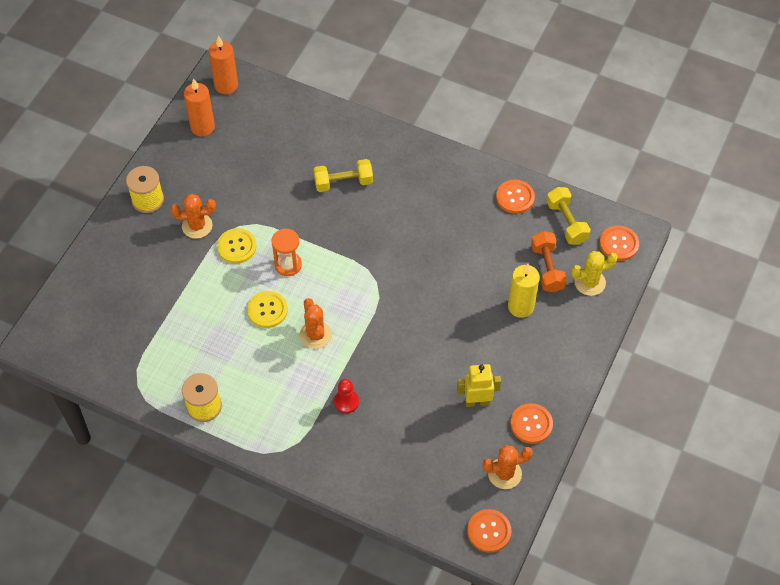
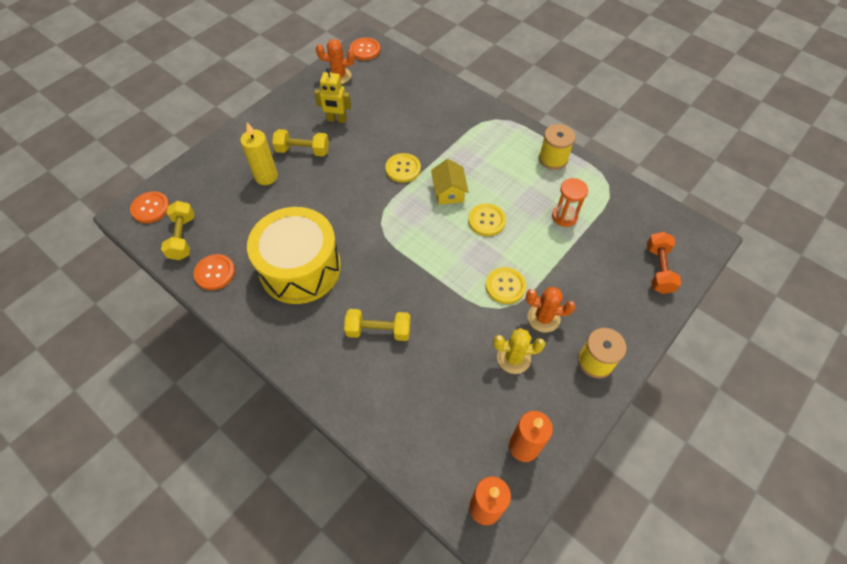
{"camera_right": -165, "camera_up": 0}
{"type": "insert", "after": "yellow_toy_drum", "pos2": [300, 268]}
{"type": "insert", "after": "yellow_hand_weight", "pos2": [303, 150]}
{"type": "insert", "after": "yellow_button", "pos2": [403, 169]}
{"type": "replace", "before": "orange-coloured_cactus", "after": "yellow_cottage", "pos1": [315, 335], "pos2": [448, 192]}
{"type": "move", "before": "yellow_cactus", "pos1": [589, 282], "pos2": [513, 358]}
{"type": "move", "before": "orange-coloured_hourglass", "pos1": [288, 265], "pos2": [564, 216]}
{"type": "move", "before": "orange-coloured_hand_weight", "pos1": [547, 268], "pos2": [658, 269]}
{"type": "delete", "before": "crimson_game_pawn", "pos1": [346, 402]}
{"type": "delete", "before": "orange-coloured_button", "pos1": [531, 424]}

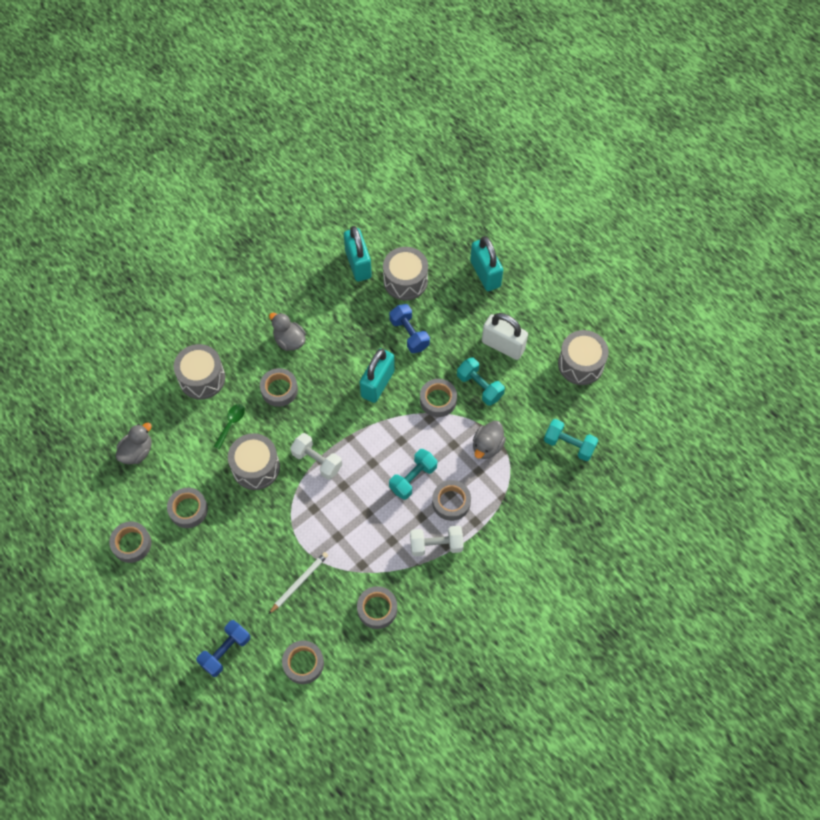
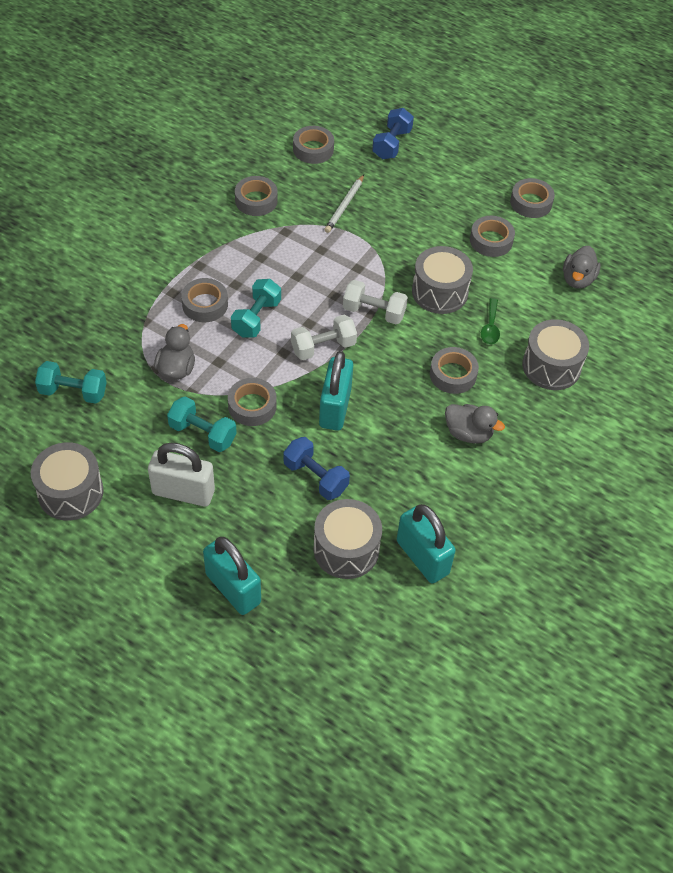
{"camera_right": 160, "camera_up": -10}
{"type": "move", "before": "white_hand_weight", "pos1": [436, 545], "pos2": [323, 347]}

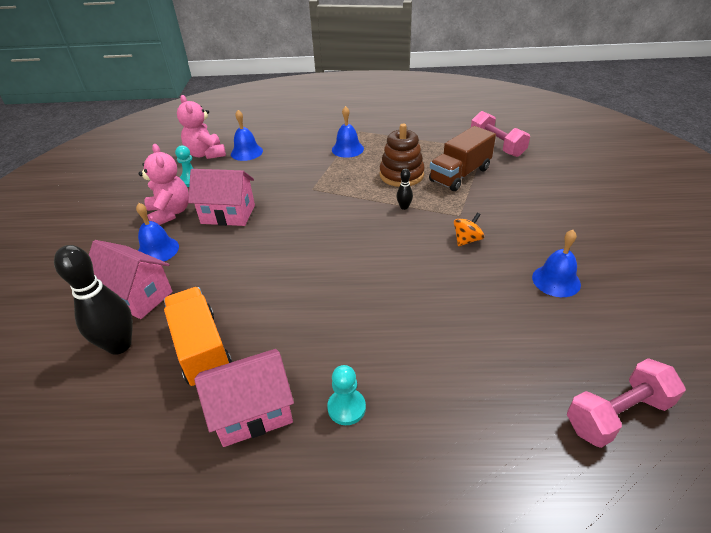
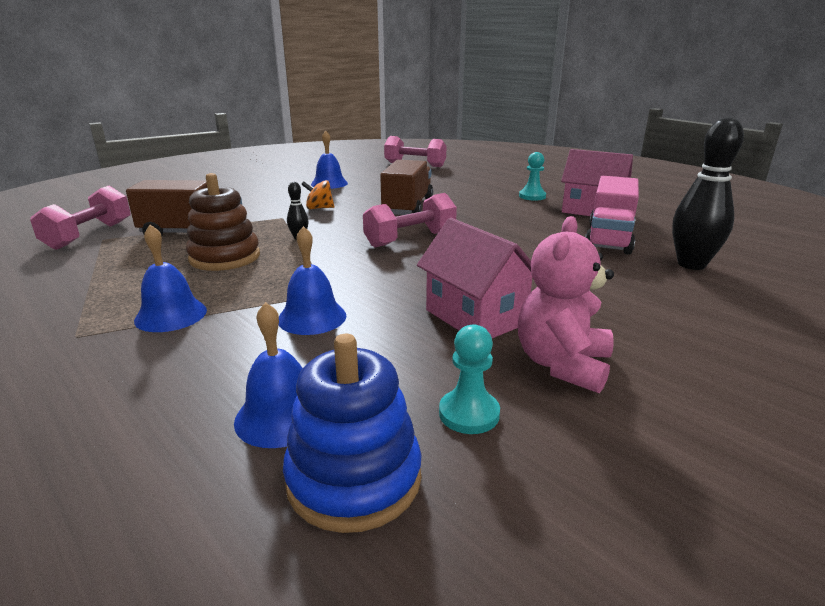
{"camera_right": -135, "camera_up": -15}
{"type": "move", "before": "cobalt_school_bell", "pos1": [158, 250], "pos2": [312, 317]}
{"type": "replace", "before": "rose-pink_teddy_bear", "after": "cobalt_ring_stacker", "pos1": [206, 154], "pos2": [354, 478]}
{"type": "insert", "after": "rose-pink_hand_weight", "pos2": [410, 239]}
{"type": "insert", "after": "brown_toy_truck", "pos2": [408, 207]}
{"type": "recolor", "before": "orange-coloured_toy_truck", "after": "rose-pink_toy_truck", "pos1": [201, 349], "pos2": [609, 238]}
{"type": "delete", "before": "rose-pink_cottage", "pos1": [137, 296]}

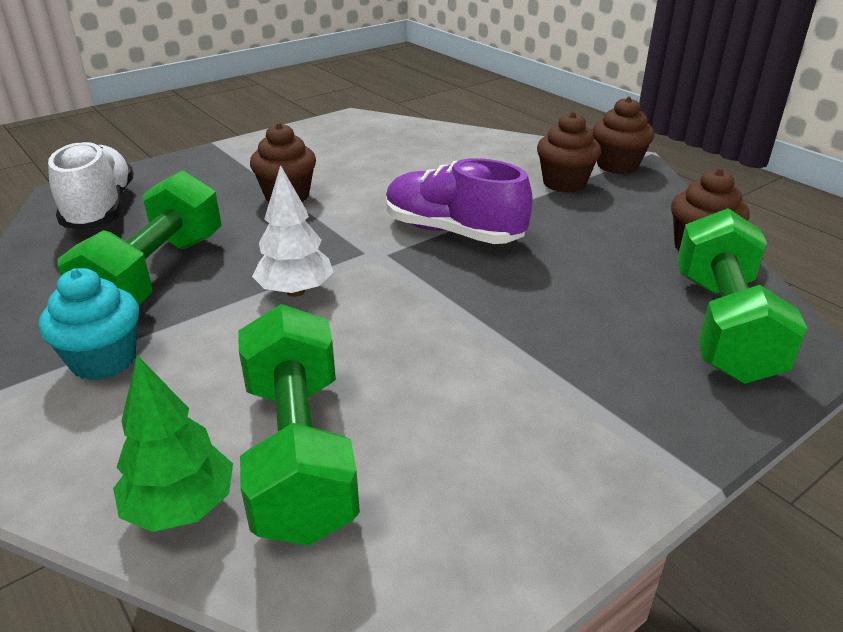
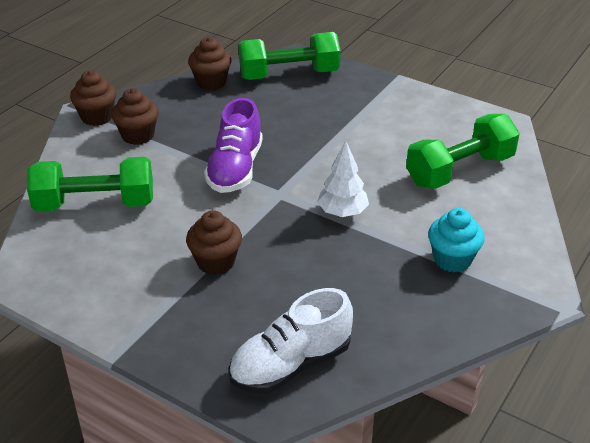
{"camera_right": -110, "camera_up": 5}
{"type": "move", "before": "green_hand_weight", "pos1": [155, 275], "pos2": [95, 204]}
{"type": "delete", "before": "green_toy_tree", "pos1": [181, 507]}

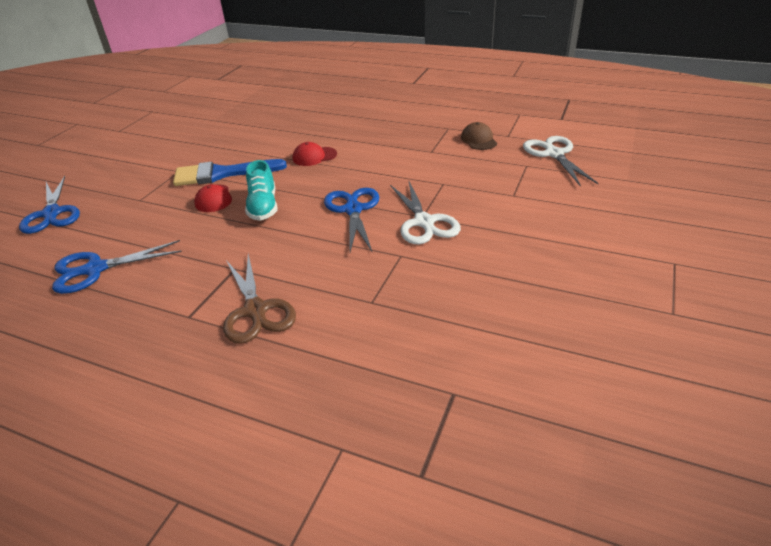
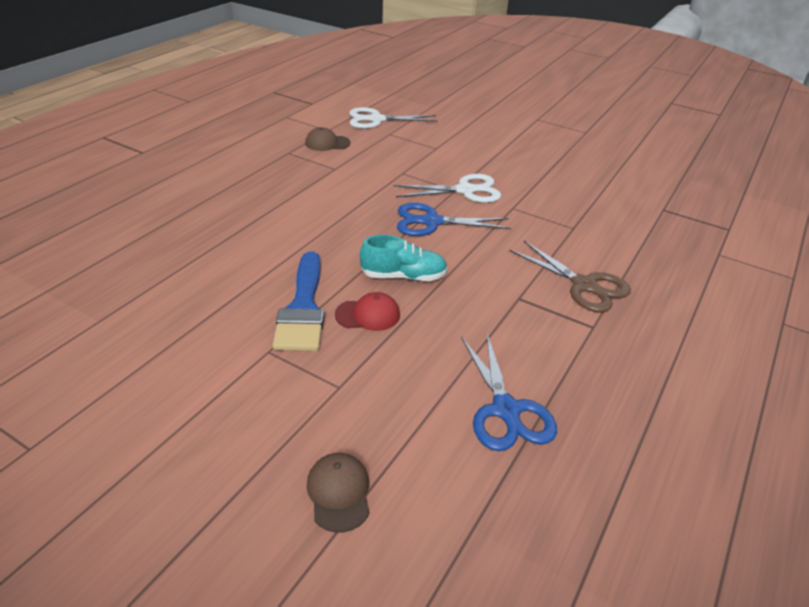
{"camera_right": -85, "camera_up": 0}
{"type": "replace", "before": "cobalt_scissors", "after": "brown_peaked_cap", "pos1": [52, 213], "pos2": [339, 493]}
{"type": "rotate", "before": "brown_scissors", "pos1": [256, 310], "pos2": [584, 285], "turn": 60}
{"type": "delete", "before": "crimson_peaked_cap", "pos1": [314, 156]}

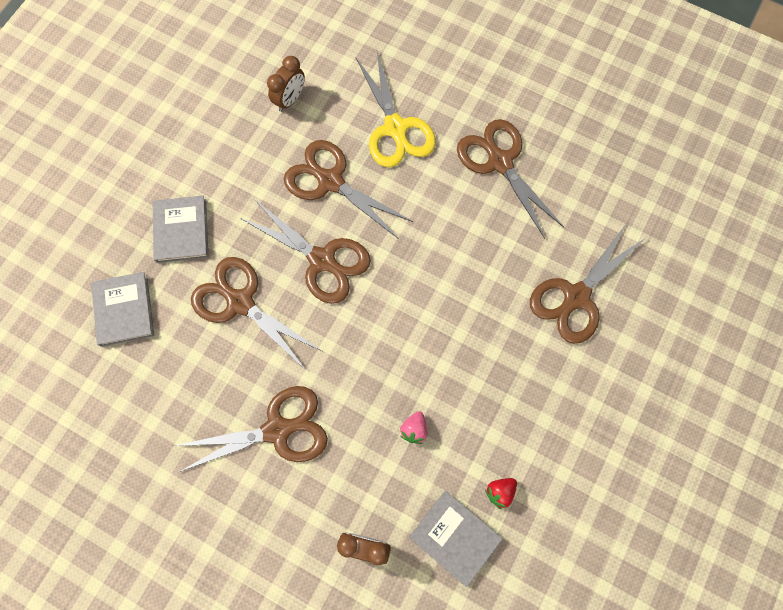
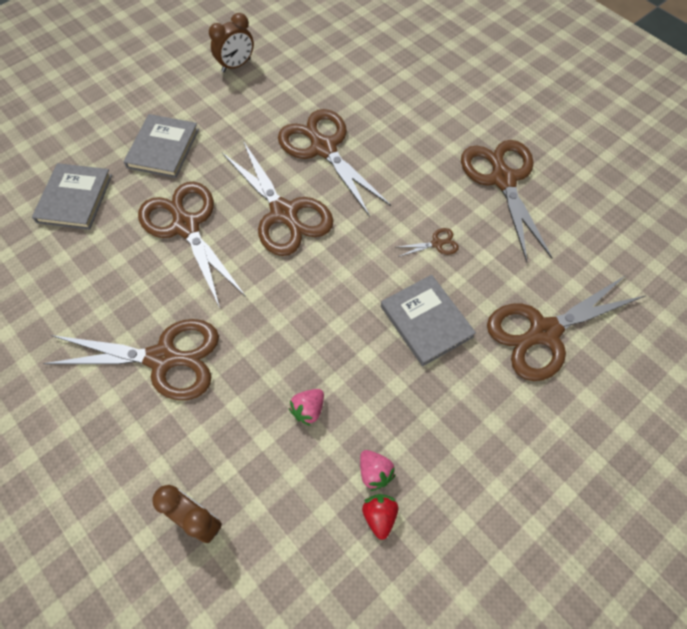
{"camera_right": 20, "camera_up": -10}
{"type": "move", "before": "brown_clock", "pos1": [290, 100], "pos2": [236, 65]}
{"type": "insert", "after": "rose-pink_toy_strawberry", "pos2": [374, 472]}
{"type": "rotate", "before": "crimson_toy_strawberry", "pos1": [500, 492], "pos2": [379, 516], "turn": 105}
{"type": "move", "before": "grey_hardback", "pos1": [455, 537], "pos2": [426, 321]}
{"type": "insert", "after": "brown_scissors", "pos2": [437, 244]}
{"type": "delete", "before": "yellow_scissors", "pos1": [395, 128]}

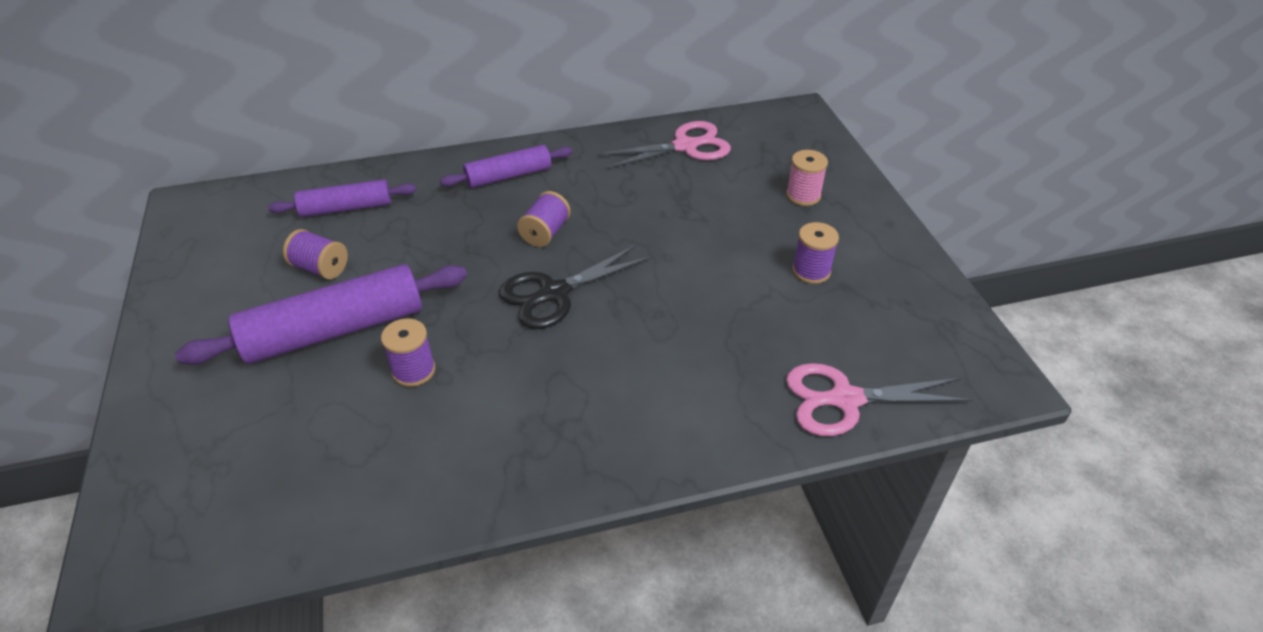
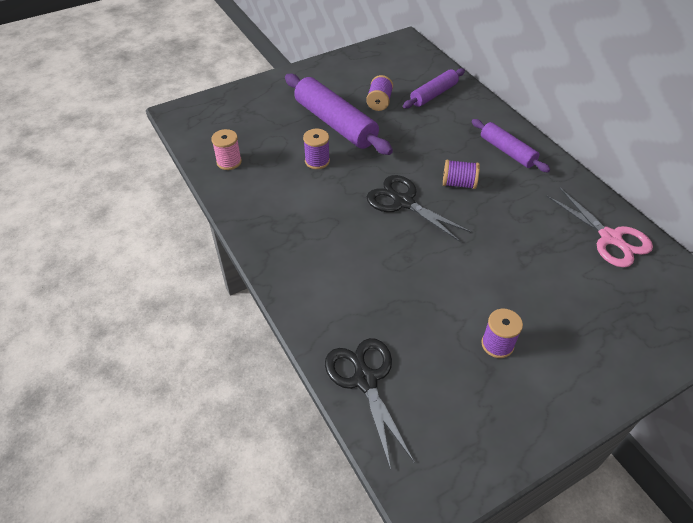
{"camera_right": 75, "camera_up": 5}
{"type": "move", "before": "rose-pink_bobbin", "pos1": [803, 195], "pos2": [229, 162]}
{"type": "recolor", "before": "rose-pink_scissors", "after": "jet-black_scissors", "pos1": [844, 400], "pos2": [365, 379]}
{"type": "rotate", "before": "purple_rolling_pin", "pos1": [346, 208], "pos2": [434, 94], "turn": 75}

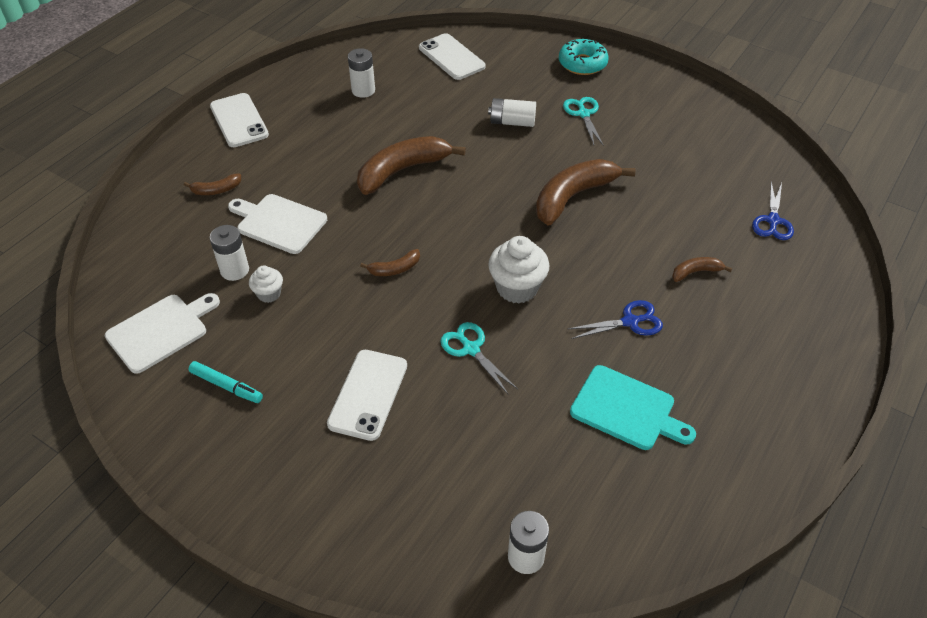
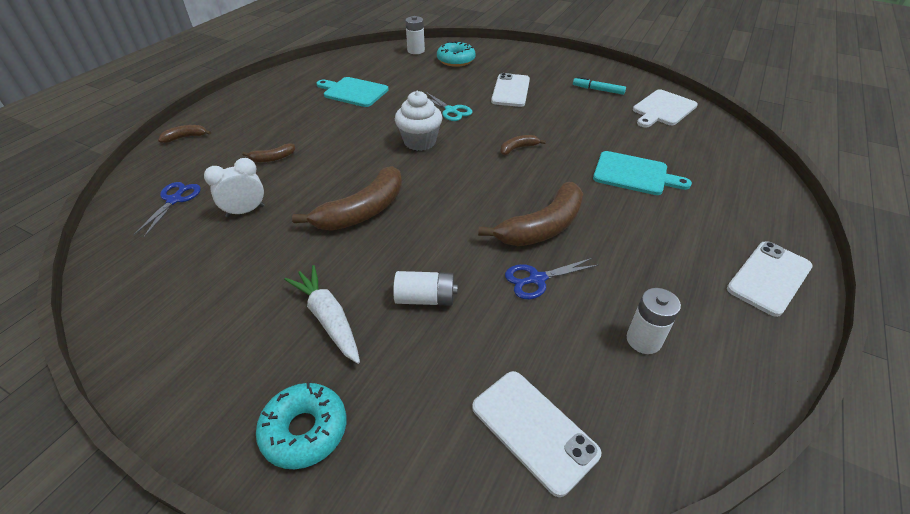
{"camera_right": 175, "camera_up": -5}
{"type": "move", "before": "brown_banana_fruit", "pos1": [216, 190], "pos2": [185, 137]}
{"type": "insert", "after": "white_clock", "pos2": [245, 211]}
{"type": "replace", "before": "turquoise_scissors", "after": "white_carrot", "pos1": [583, 114], "pos2": [328, 318]}
{"type": "insert", "after": "turquoise_donut", "pos2": [456, 60]}
{"type": "move", "before": "cobalt_scissors", "pos1": [630, 322], "pos2": [537, 279]}
{"type": "recolor", "before": "white_bread_board", "after": "turquoise_bread_board", "pos1": [279, 223], "pos2": [634, 174]}
{"type": "rotate", "before": "white_smartphone", "pos1": [239, 120], "pos2": [769, 278], "turn": 75}
{"type": "delete", "before": "white_AA_battery", "pos1": [234, 270]}
{"type": "delete", "before": "white_muffin", "pos1": [269, 294]}

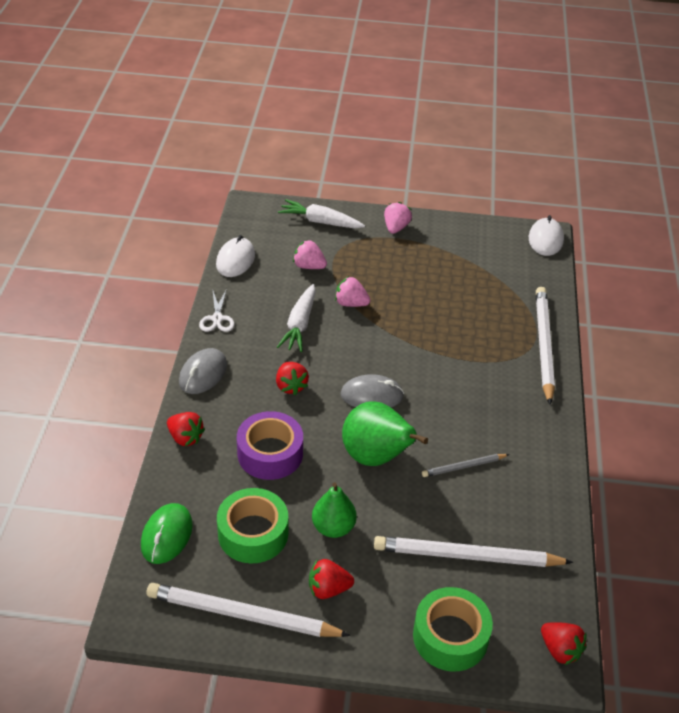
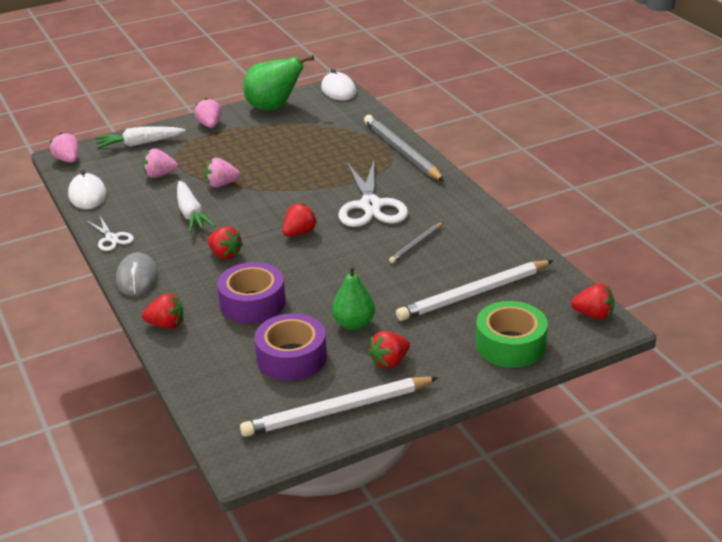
{"camera_right": -30, "camera_up": -10}
{"type": "insert", "after": "rose-pink_toy_strawberry", "pos2": [68, 160]}
{"type": "move", "before": "green_pear", "pos1": [376, 457], "pos2": [274, 108]}
{"type": "recolor", "before": "green_roll_of_tape", "after": "purple_roll_of_tape", "pos1": [253, 533], "pos2": [291, 357]}
{"type": "replace", "before": "grey_mouse", "after": "crimson_toy_strawberry", "pos1": [372, 395], "pos2": [299, 233]}
{"type": "insert", "after": "white_scissors", "pos2": [370, 206]}
{"type": "recolor", "before": "white_pencil", "after": "grey_pencil", "pos1": [544, 346], "pos2": [402, 151]}
{"type": "delete", "before": "green_mouse", "pos1": [167, 535]}

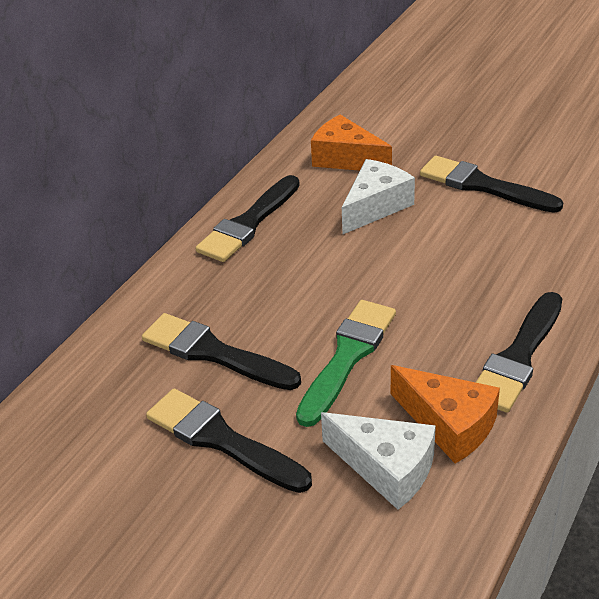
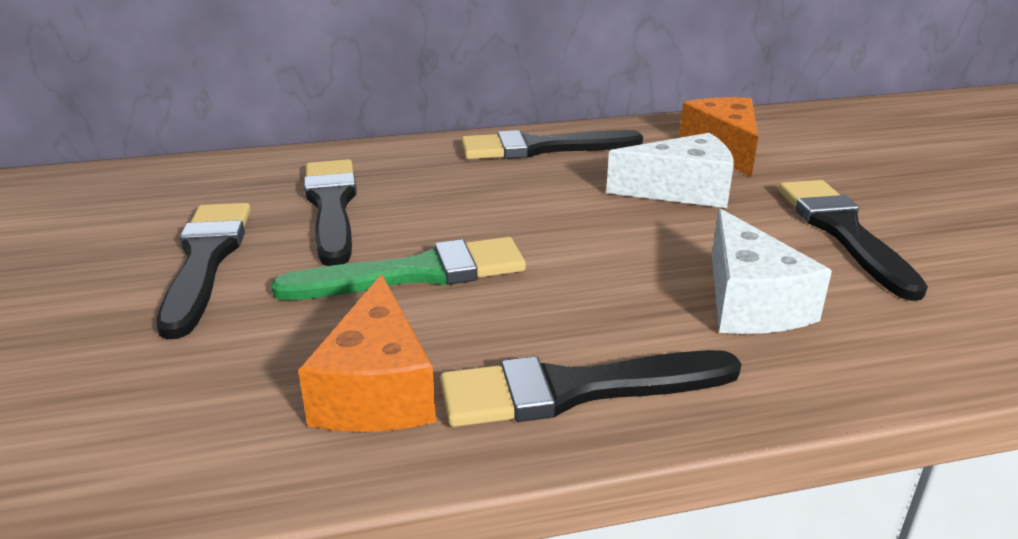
{"camera_right": 45, "camera_up": -10}
{"type": "move", "before": "white_cheese_wedge", "pos1": [386, 468], "pos2": [750, 302]}

